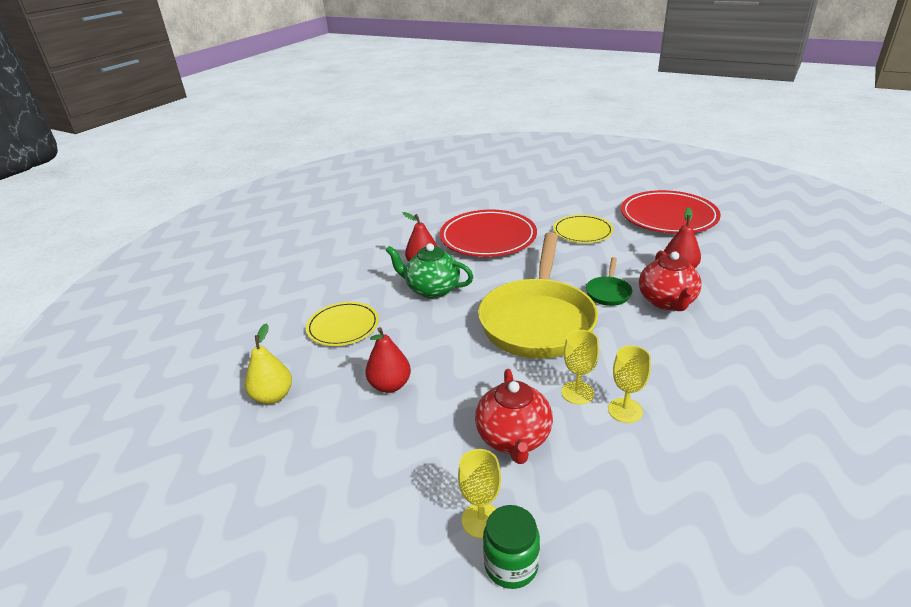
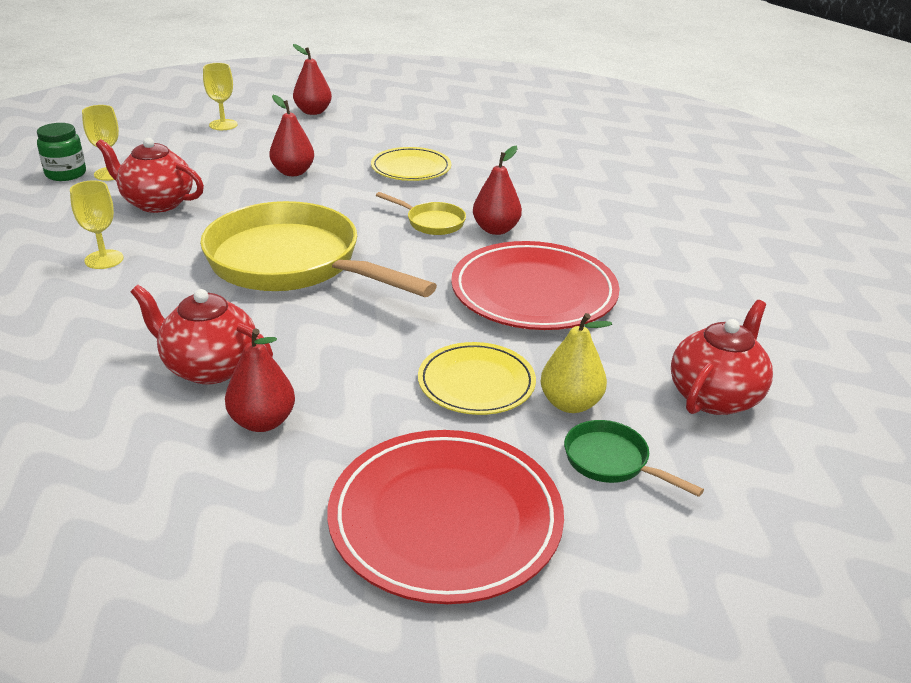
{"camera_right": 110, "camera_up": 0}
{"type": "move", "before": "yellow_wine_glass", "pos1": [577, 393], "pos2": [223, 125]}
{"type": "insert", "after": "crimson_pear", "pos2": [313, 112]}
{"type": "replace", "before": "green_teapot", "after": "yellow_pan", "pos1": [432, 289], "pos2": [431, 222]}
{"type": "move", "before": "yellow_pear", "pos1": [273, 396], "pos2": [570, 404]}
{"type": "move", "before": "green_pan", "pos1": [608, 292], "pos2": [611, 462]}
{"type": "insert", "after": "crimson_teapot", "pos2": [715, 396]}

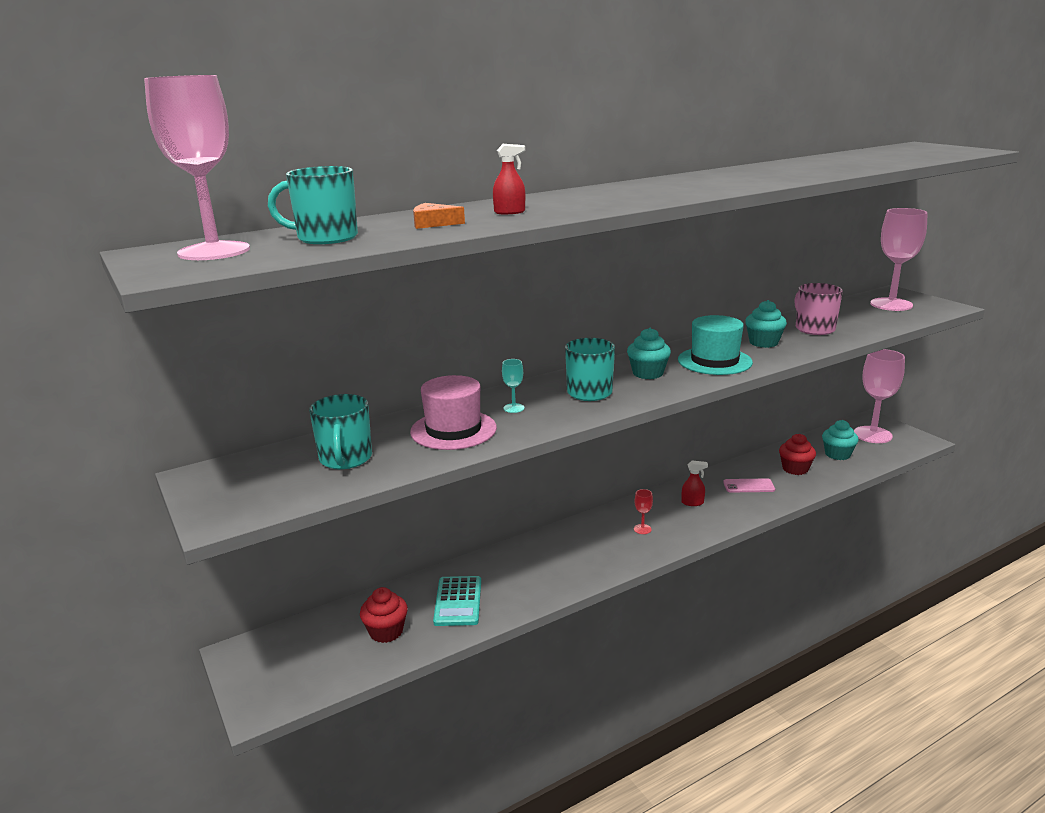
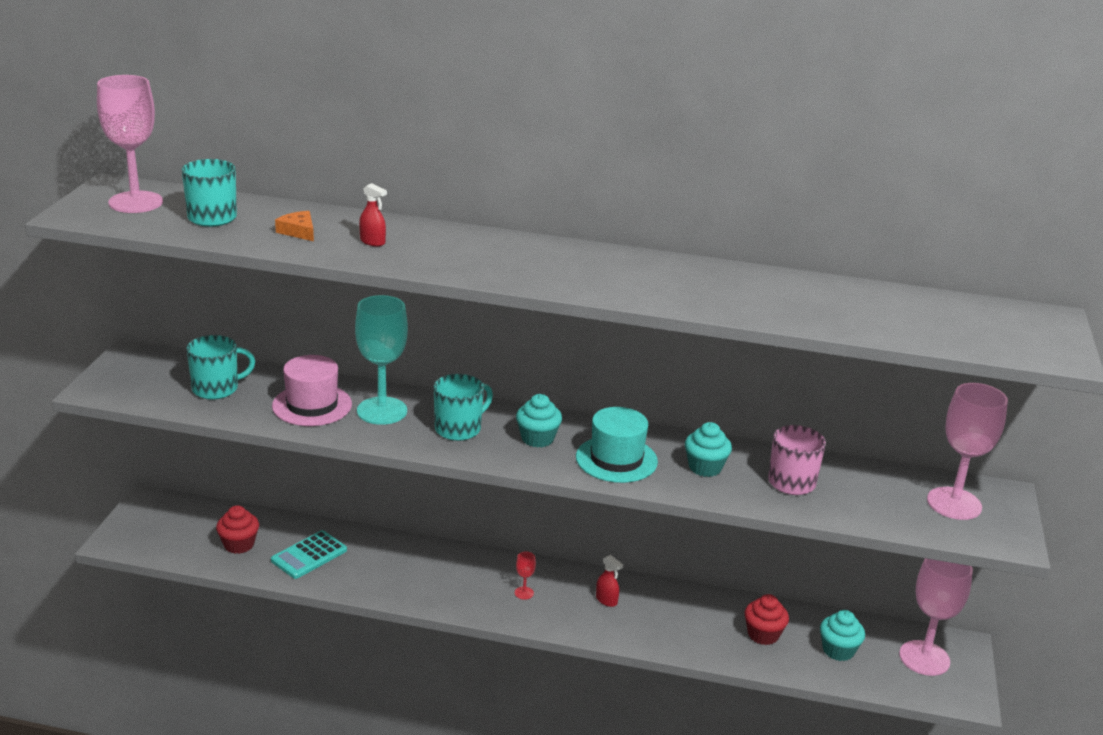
{"camera_right": 40, "camera_up": 5}
{"type": "rotate", "before": "turquoise_mug", "pos1": [345, 459], "pos2": [216, 389], "turn": -150}
{"type": "resize", "before": "turquoise_wine_glass", "pos1": [514, 408], "pos2": [382, 411], "scale": 2.48}
{"type": "delete", "before": "rose-pink_smartphone", "pos1": [748, 486]}

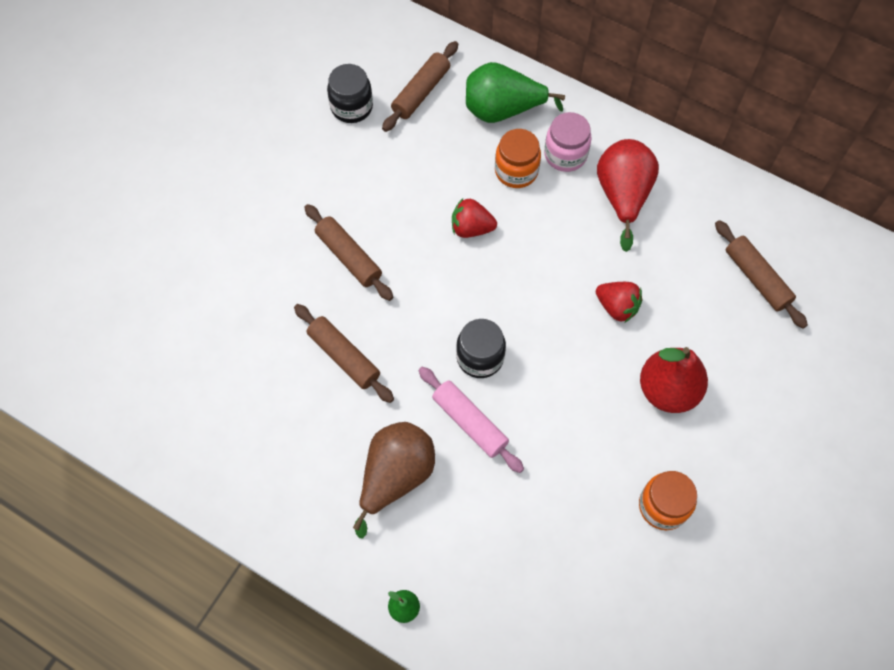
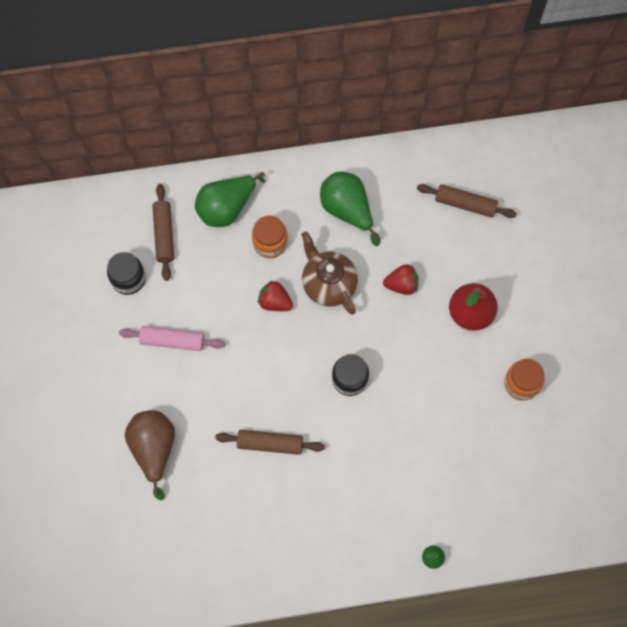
{"camera_right": -40, "camera_up": 5}
{"type": "move", "before": "rose-pink_rolling_pin", "pos1": [469, 422], "pos2": [172, 341]}
{"type": "move", "before": "brown_pear", "pos1": [396, 476], "pos2": [154, 449]}
{"type": "rotate", "before": "crimson_toy_strawberry", "pos1": [471, 228], "pos2": [275, 302], "turn": 60}
{"type": "insert", "after": "brown_teapot", "pos2": [328, 284]}
{"type": "recolor", "before": "crimson_pear", "after": "green_pear", "pos1": [623, 196], "pos2": [347, 210]}
{"type": "delete", "before": "brown_rolling_pin", "pos1": [349, 257]}
{"type": "delete", "before": "rose-pink_jar", "pos1": [565, 155]}

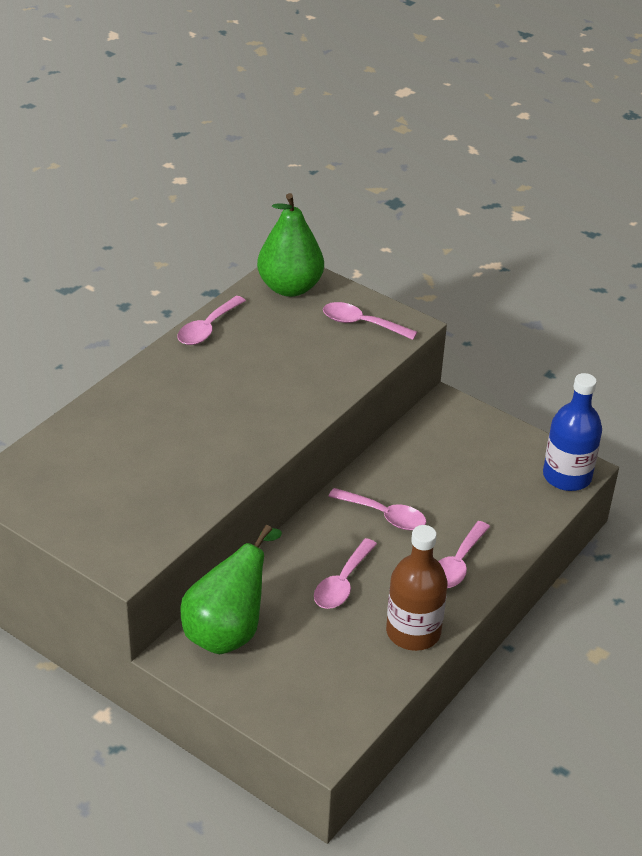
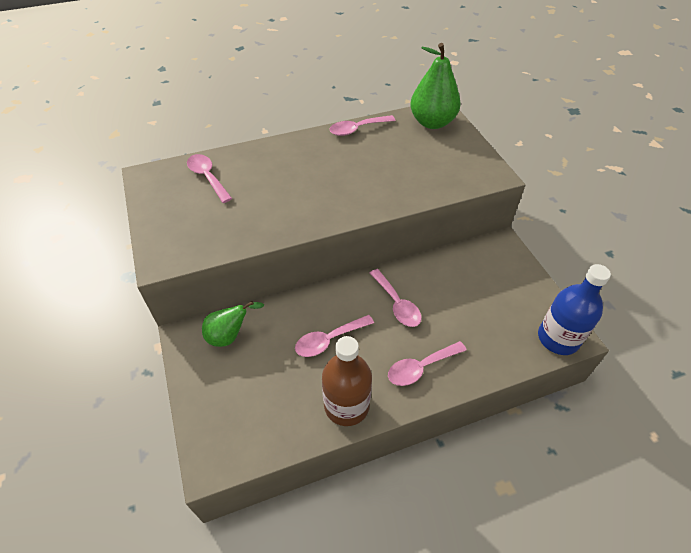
{"camera_right": 35, "camera_up": 10}
{"type": "move", "before": "rose-pink_spoon", "pos1": [362, 324], "pos2": [208, 177]}
{"type": "resize", "before": "green_pear", "pos1": [228, 630], "pos2": [229, 336], "scale": 0.61}

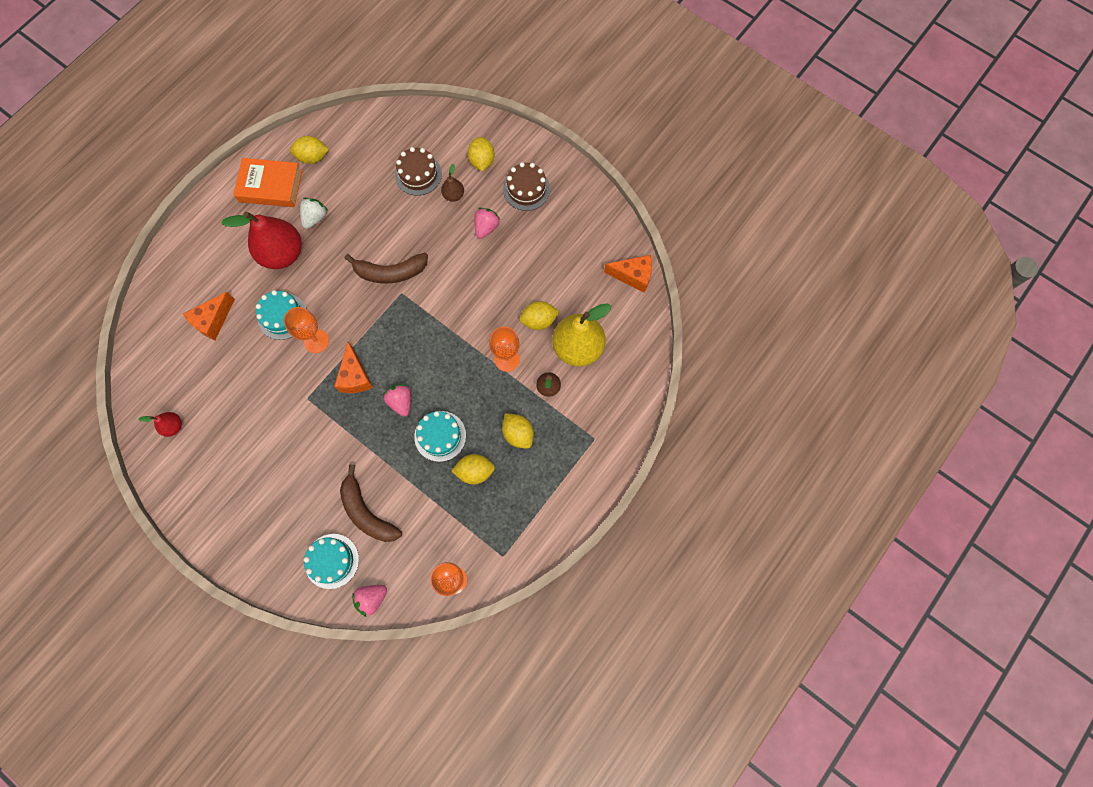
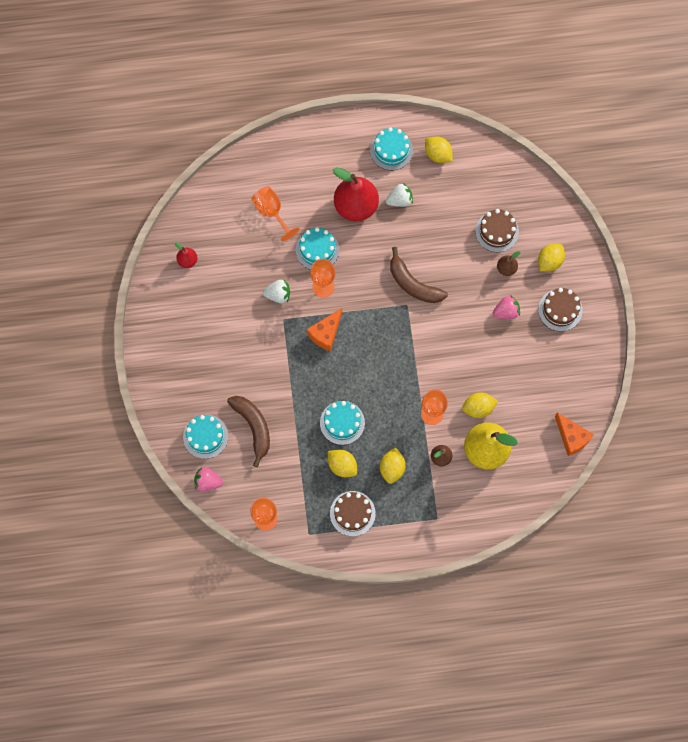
{"camera_right": 45, "camera_up": 0}
{"type": "rotate", "before": "brown_banana_fruit", "pos1": [367, 512], "pos2": [253, 427], "turn": 150}
{"type": "replace", "before": "orange-coloured_cheese_wedge", "after": "orange-coloured_wine_glass", "pos1": [213, 321], "pos2": [272, 212]}
{"type": "insert", "after": "white_toy_strawberry", "pos2": [278, 295]}
{"type": "insert", "after": "brown_cake", "pos2": [352, 513]}
{"type": "replace", "before": "orange-coloured_hardback", "after": "turquoise_cake", "pos1": [270, 186], "pos2": [391, 150]}
{"type": "rotate", "before": "yellow_toy_lemon", "pos1": [539, 320], "pos2": [478, 408], "turn": -45}
{"type": "delete", "before": "rose-pink_toy_strawberry", "pos1": [401, 402]}

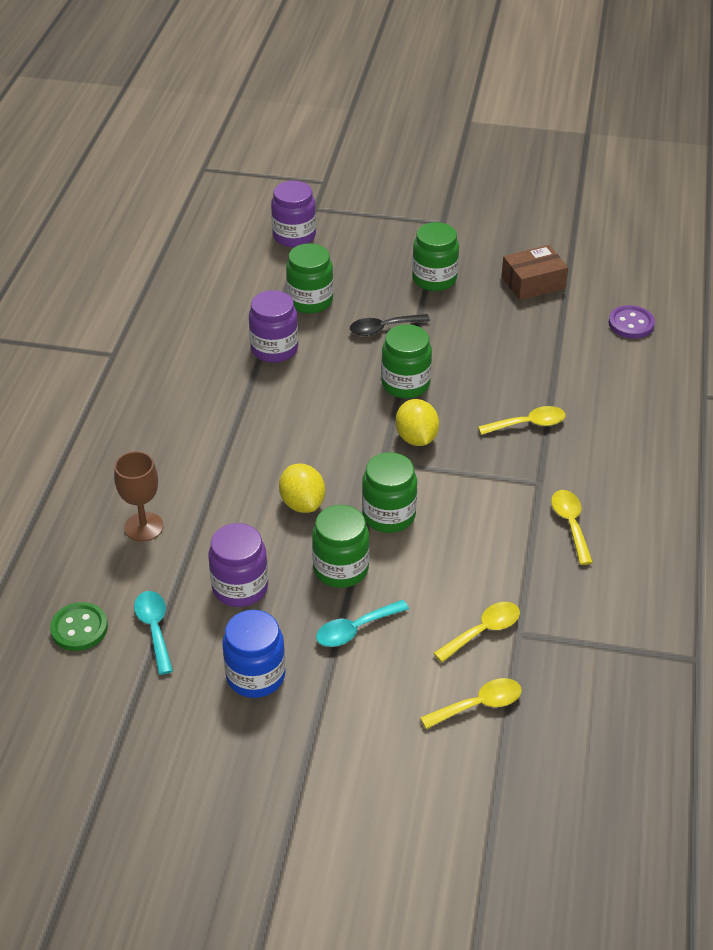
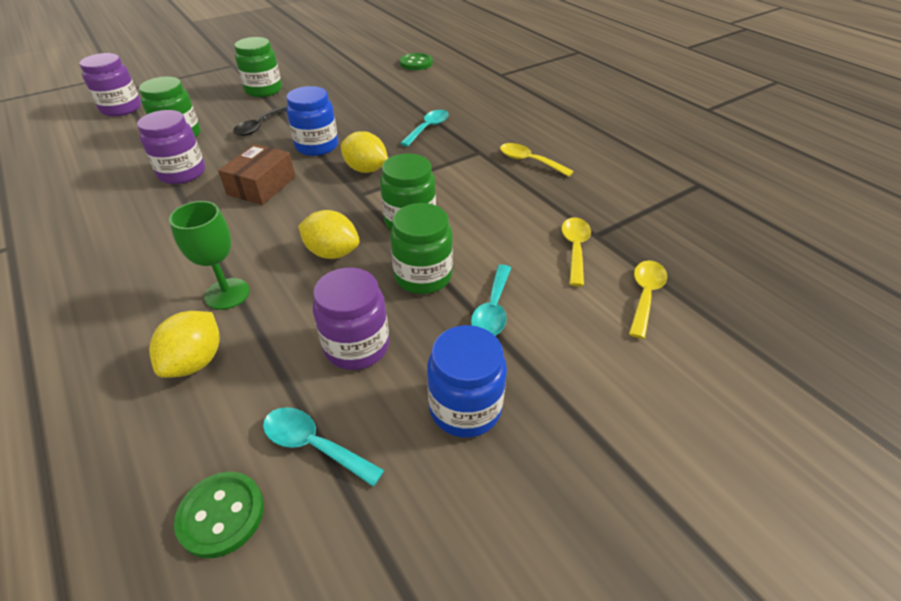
{"camera_right": -45, "camera_up": 0}
{"type": "replace", "before": "brown_wine_glass", "after": "yellow_toy_lemon", "pos1": [144, 527], "pos2": [196, 361]}
{"type": "insert", "after": "green_wine_glass", "pos2": [227, 294]}
{"type": "move", "before": "brown_box", "pos1": [533, 283], "pos2": [261, 185]}
{"type": "recolor", "before": "green_jar", "after": "cobalt_jar", "pos1": [405, 384], "pos2": [317, 146]}
{"type": "recolor", "before": "purple_button", "after": "green_button", "pos1": [631, 324], "pos2": [416, 63]}
{"type": "recolor", "before": "yellow_spoon", "after": "turquoise_spoon", "pos1": [528, 424], "pos2": [428, 128]}

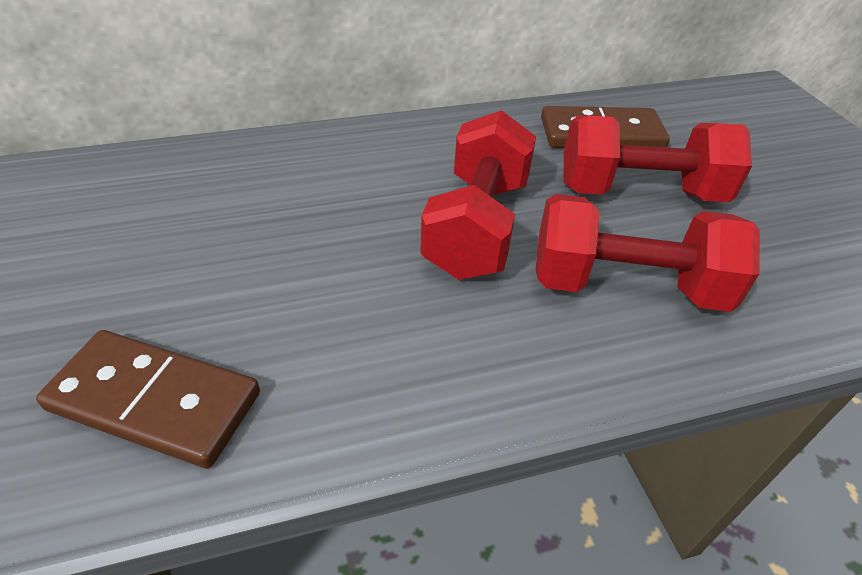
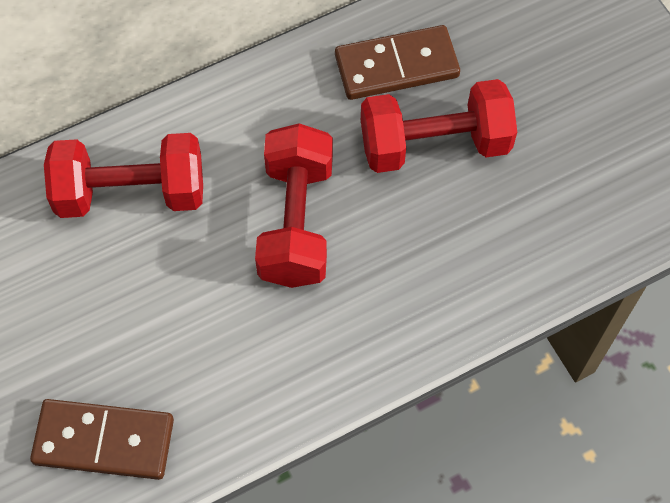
{"camera_right": -10, "camera_up": 20}
{"type": "move", "before": "crimson_hand_weight", "pos1": [626, 286], "pos2": [131, 192]}

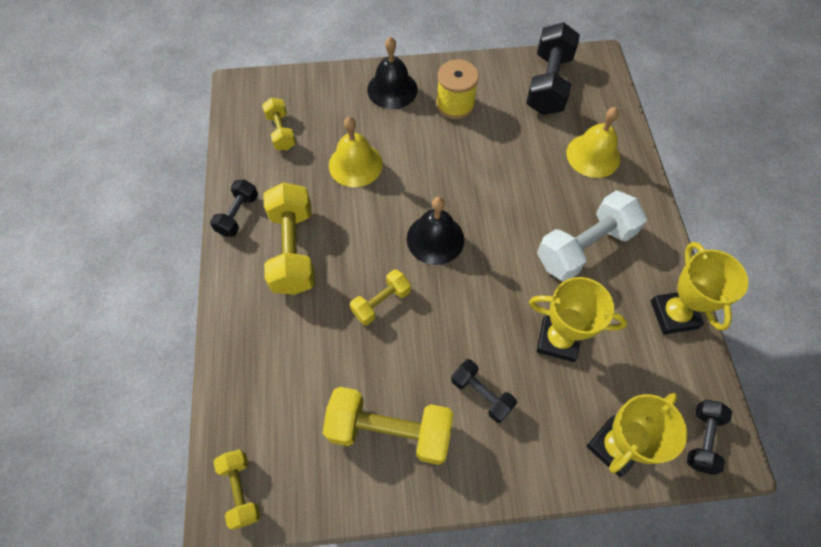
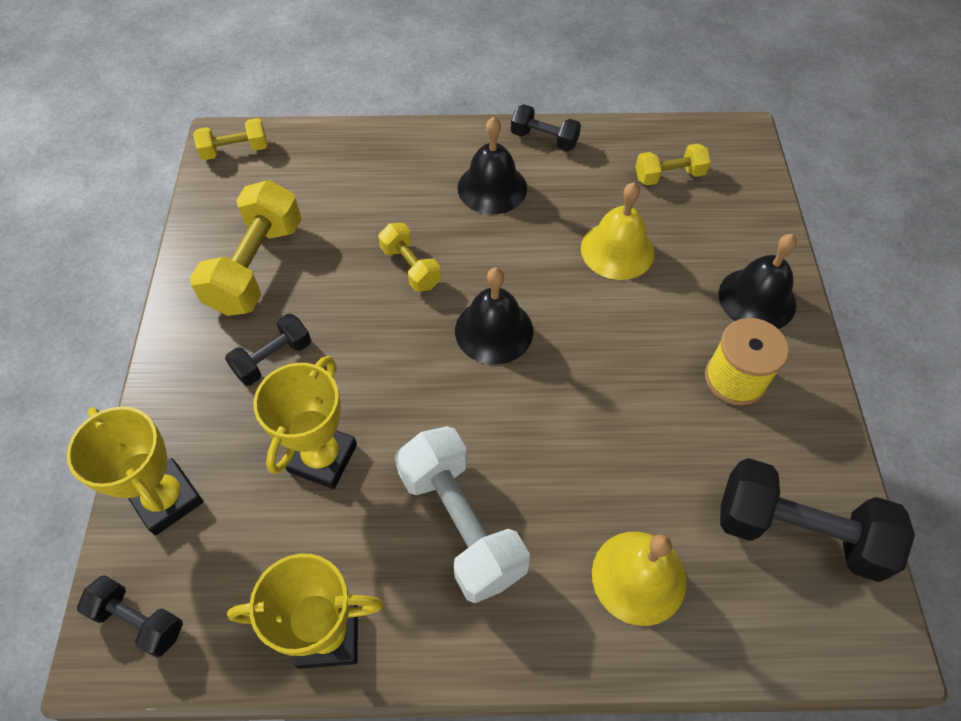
{"camera_right": 95, "camera_up": -5}
{"type": "replace", "before": "yellow_hand_weight", "after": "jet-black_school_bell", "pos1": [293, 250], "pos2": [492, 187]}

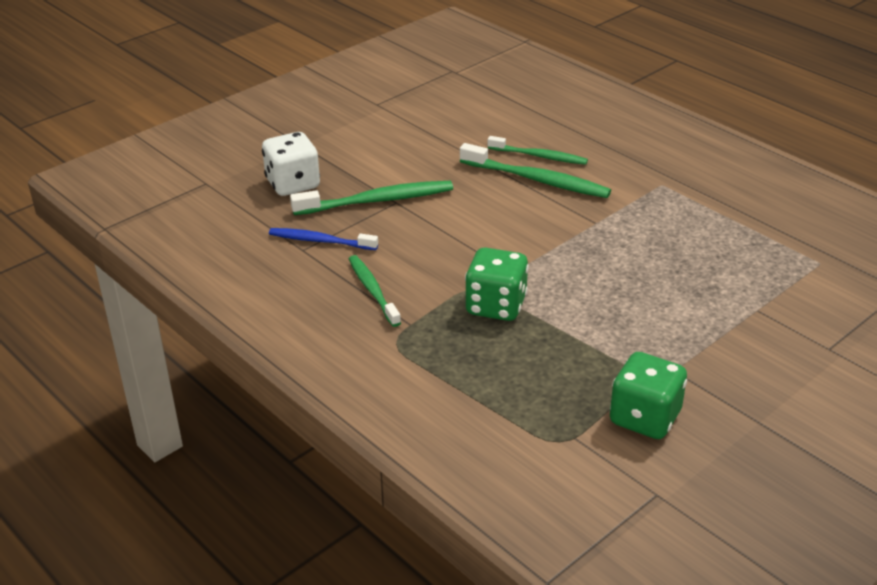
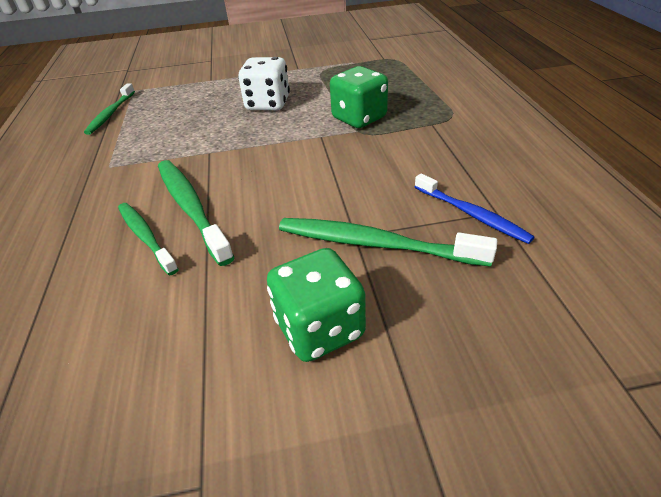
{"camera_right": -145, "camera_up": 5}
{"type": "move", "before": "green_toothbrush", "pos1": [373, 291], "pos2": [111, 113]}
{"type": "move", "before": "white_game_die", "pos1": [293, 184], "pos2": [268, 104]}
{"type": "move", "before": "green_game_die", "pos1": [645, 418], "pos2": [319, 328]}

